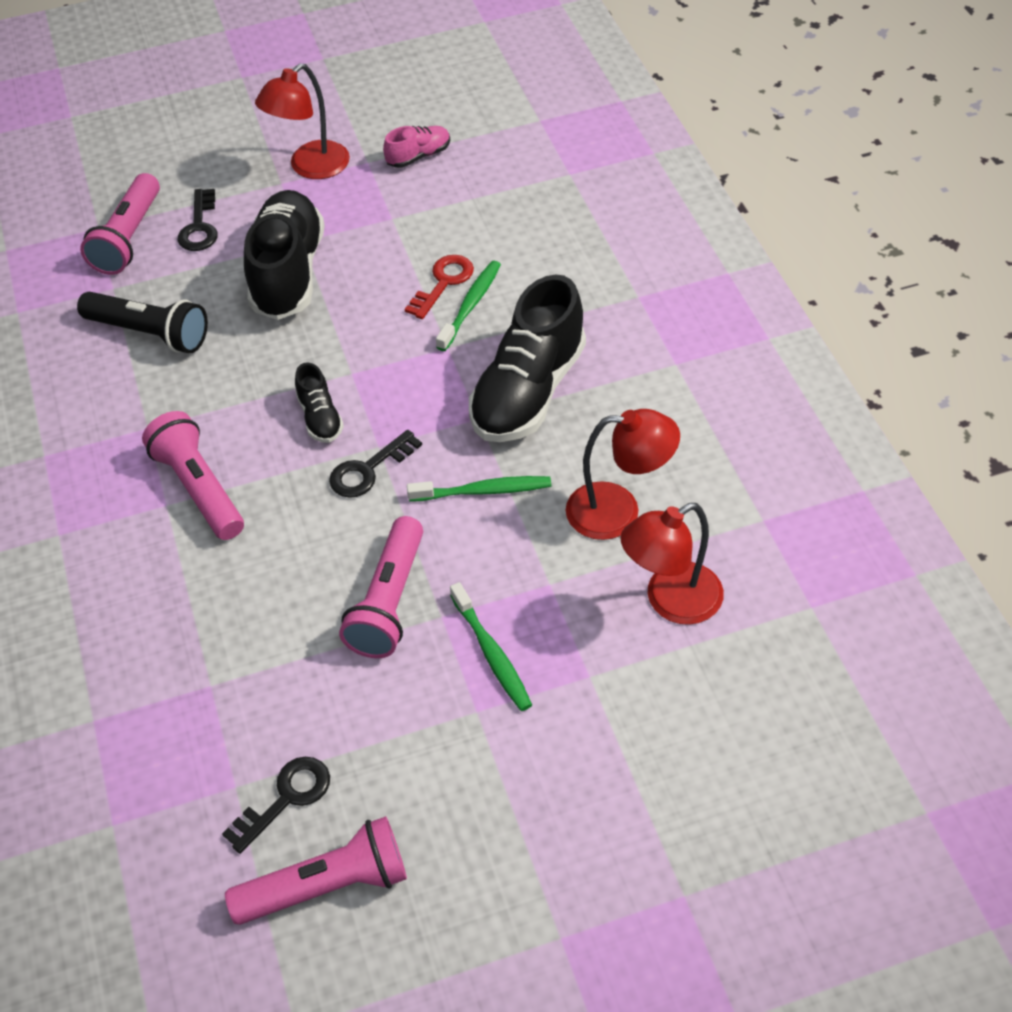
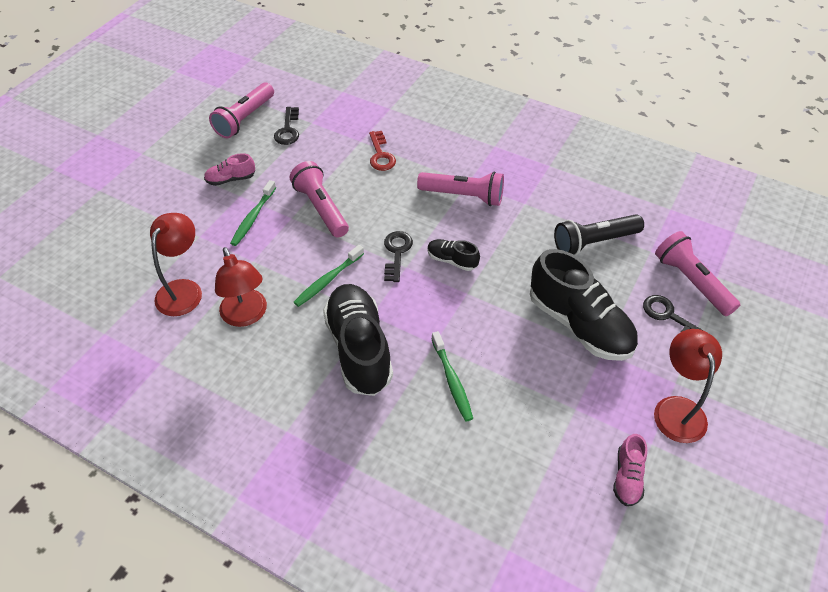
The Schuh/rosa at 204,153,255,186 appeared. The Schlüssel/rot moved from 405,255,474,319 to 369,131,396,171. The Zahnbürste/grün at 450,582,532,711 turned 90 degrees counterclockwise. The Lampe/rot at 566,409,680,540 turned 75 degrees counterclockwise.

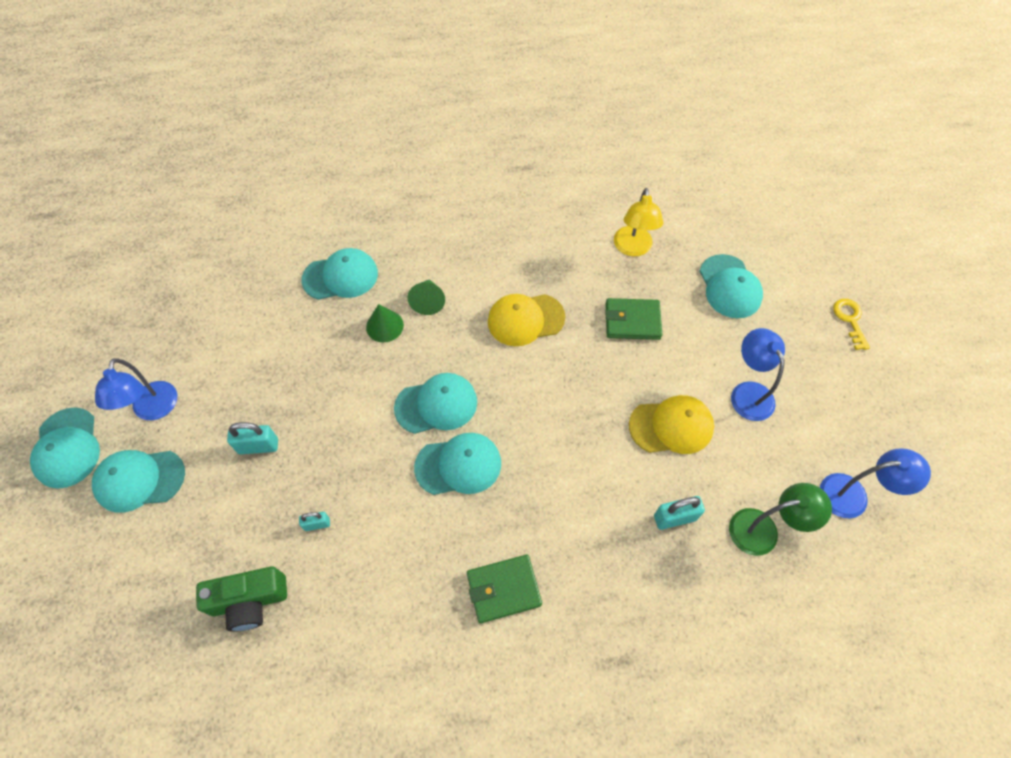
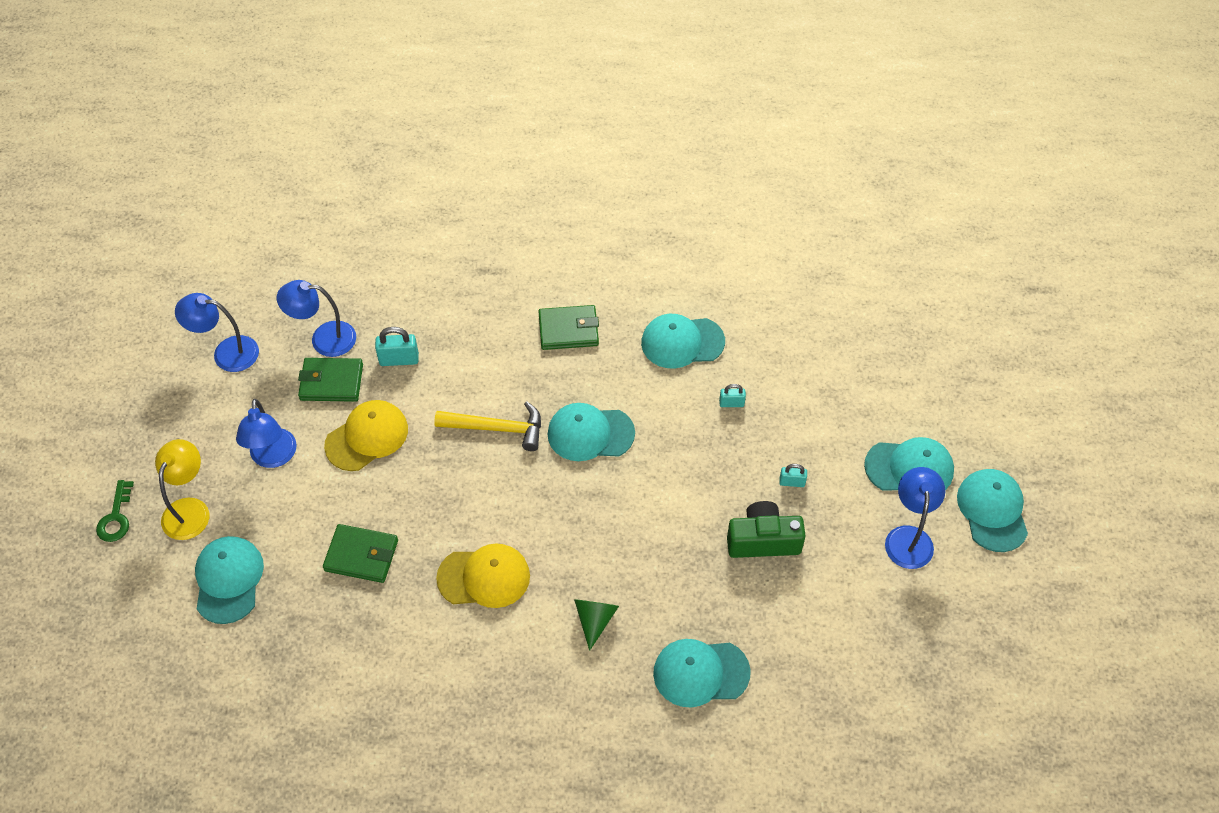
The Kegel/grün at 366,304,404,342 disappeared. The Geldbörse/grün at 298,358,363,402 appeared. The Hammer/gelb at 434,402,541,451 appeared. The Kamera/grün moved from 196,566,287,632 to 727,501,806,558. The Kappe/türkis moved from 394,373,477,434 to 641,314,725,369. The Lampe/gelb moved from 614,188,663,257 to 155,439,209,540. The Lampe/grün at 729,483,832,556 became the Lampe/blau at 277,280,356,357. The Schlüssel/gelb at 833,299,870,350 became the Schlüssel/grün at 96,480,134,542. The Kappe/gelb at 629,395,714,454 turned 135 degrees clockwise. The Vorhängeschloss/türkis at 227,422,278,454 changed to 0.62 times the size.

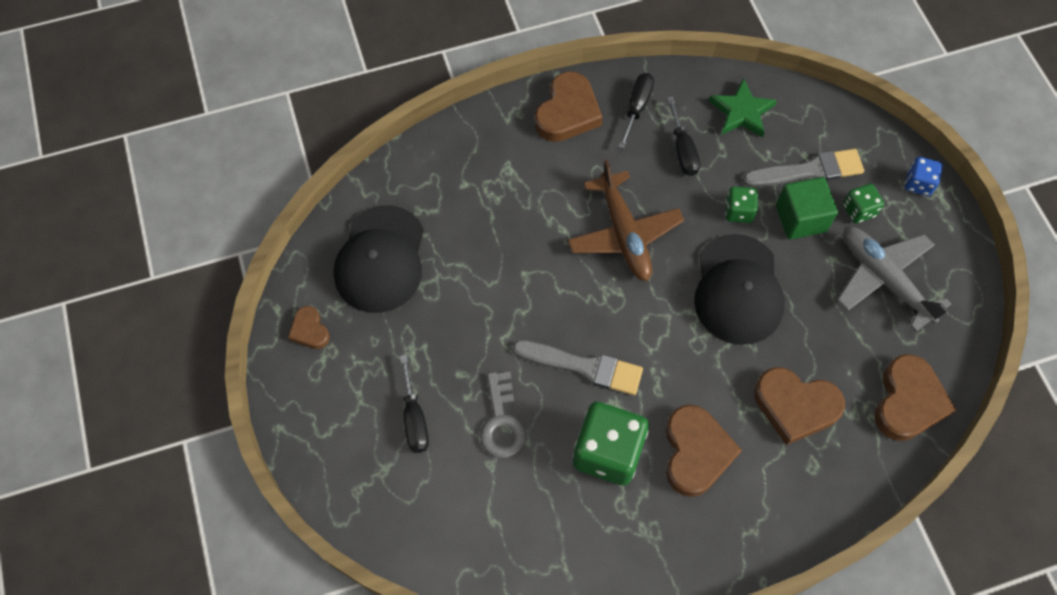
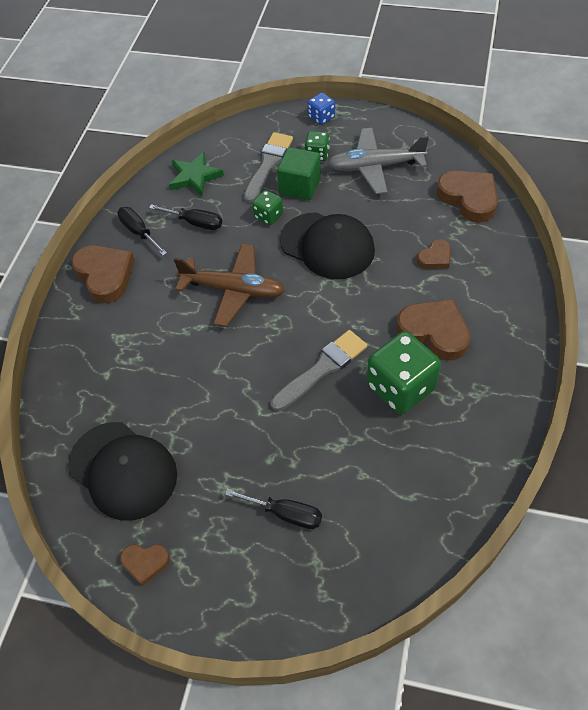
The Schlüssel/grau at 480,372,526,458 disappeared. The Herz/braun at 754,367,845,445 changed to 0.54 times the size.

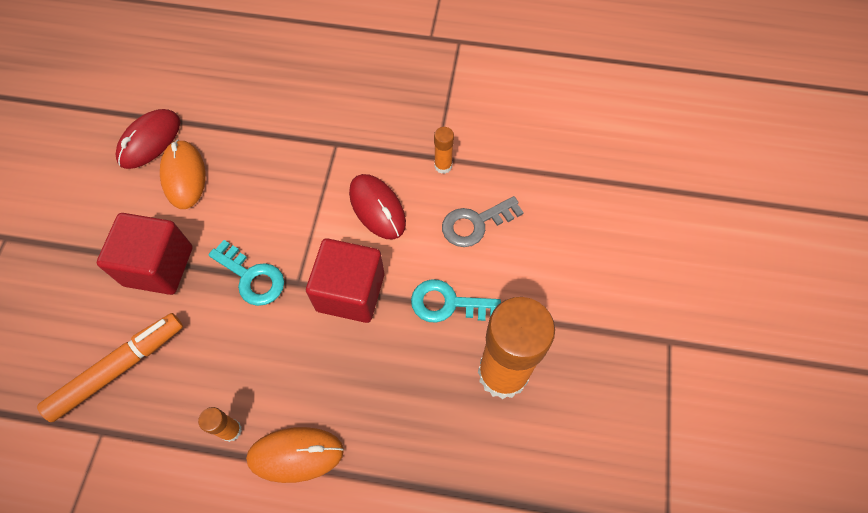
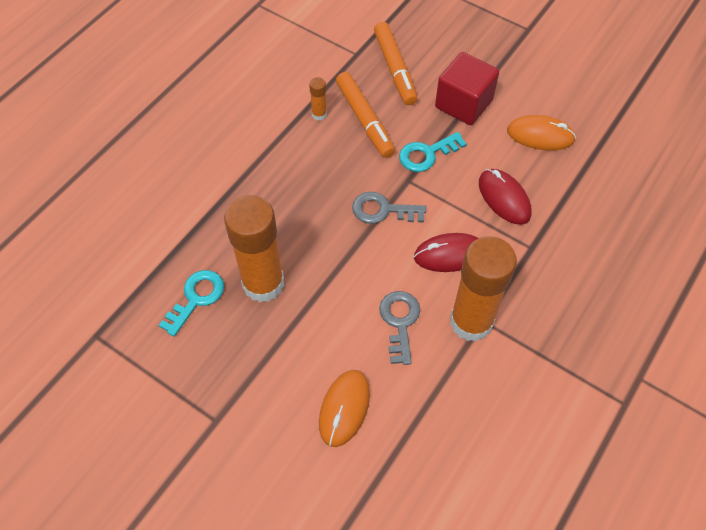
The Filzstift/orange at 336,72,395,158 appeared. The Computermaus/rot moved from 115,109,180,169 to 479,169,532,225. The Computermaus/orange moved from 246,427,344,483 to 319,370,370,447. The Schlüssel/türkis moved from 411,279,501,323 to 159,270,224,337. The Kubus/rot at 306,238,384,323 was replaced by the Schlüssel/grau at 352,192,426,224. The Klebestift/orange at 434,127,454,174 changed to 2.43 times the size.

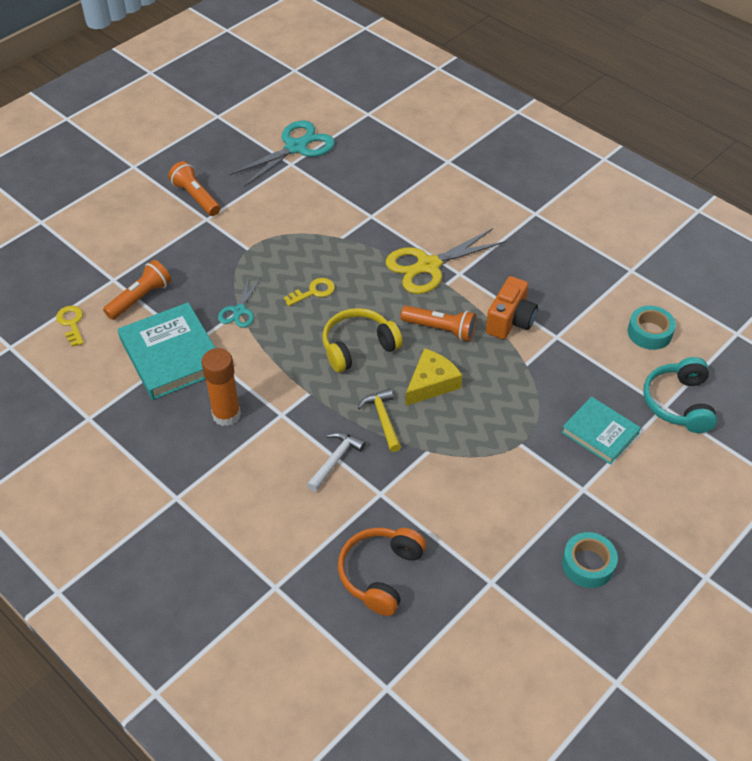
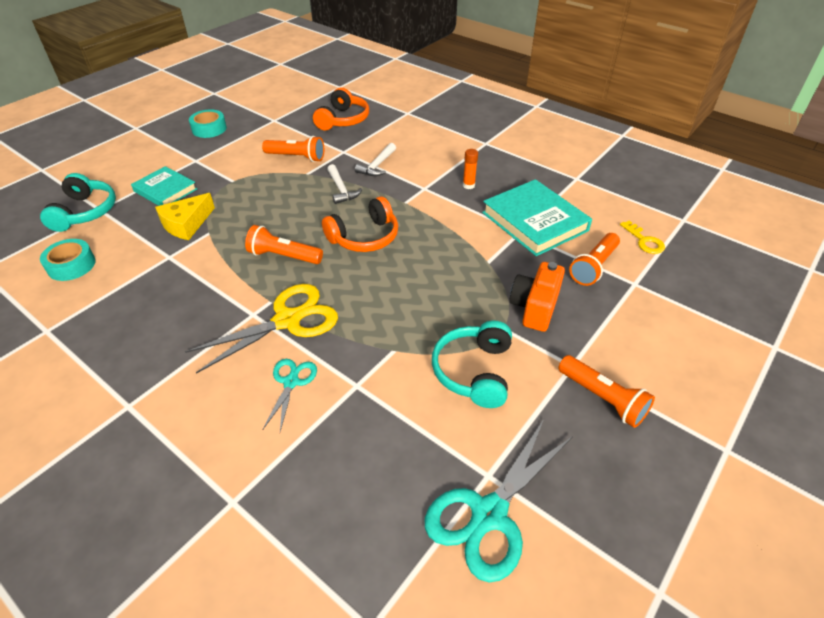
The Schlüssel/gelb at 284,278,335,306 disappeared. The Taschenlampe/orange at 262,136,324,162 appeared. The Kopfhörer/türkis at 432,321,512,408 appeared. The Schere/türkis moved from 218,276,261,328 to 262,359,317,432. The Käse/gelb moved from 405,348,462,406 to 155,193,215,240. The Kamera/orange moved from 486,276,538,339 to 509,262,565,332. The Kopfhörer/gelb at 322,308,403,373 became the Kopfhörer/orange at 322,196,398,252. The Hammer/gelb at 358,389,401,452 became the Hammer/weiß at 327,164,362,204. The Klebestift/orange at 201,348,241,426 changed to 0.54 times the size.

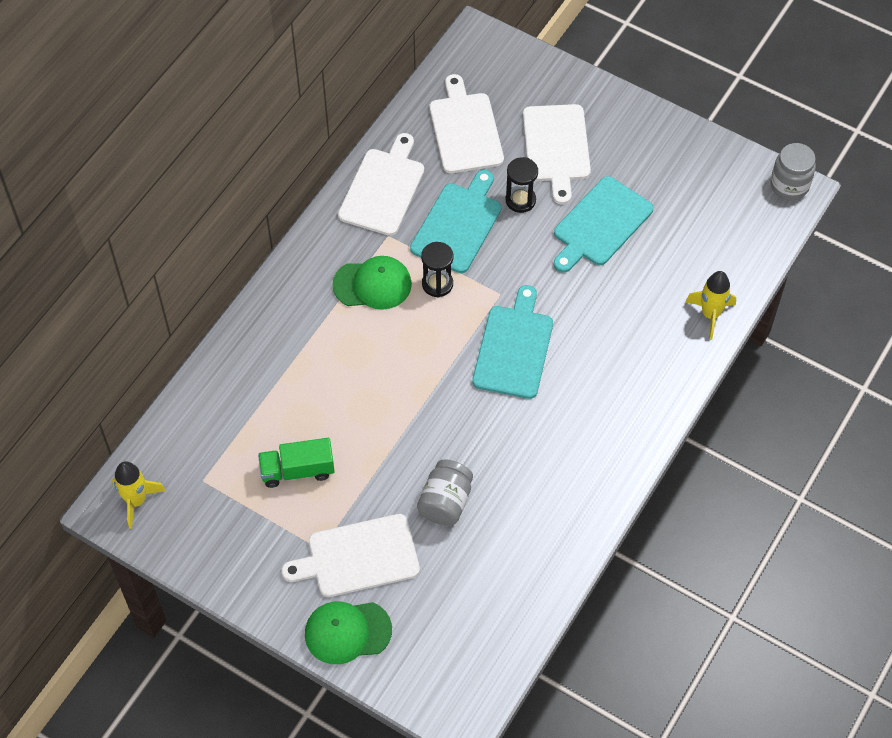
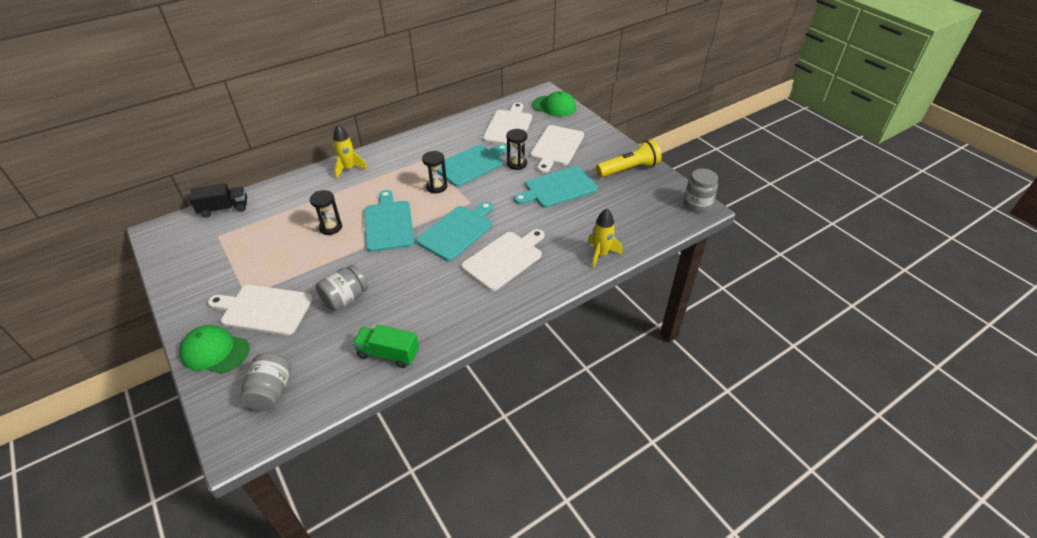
The Lastwagen/schwarz at 189,183,247,218 appeared. The Einmachglas/grau at 240,353,291,411 appeared. The Sanduhr/schwarz at 310,190,342,235 appeared. The Schneidebrett/türkis at 364,190,415,252 appeared. The Taschenlampe/gelb at 596,139,662,177 appeared. The Rakete/gelb moved from 112,461,166,529 to 333,125,367,179. The Lastwagen/grün moved from 258,438,335,488 to 353,325,419,368. The Kappe/grün moved from 332,256,412,309 to 532,91,576,117. The Schneidebrett/weiß moved from 338,133,424,236 to 461,229,545,291.

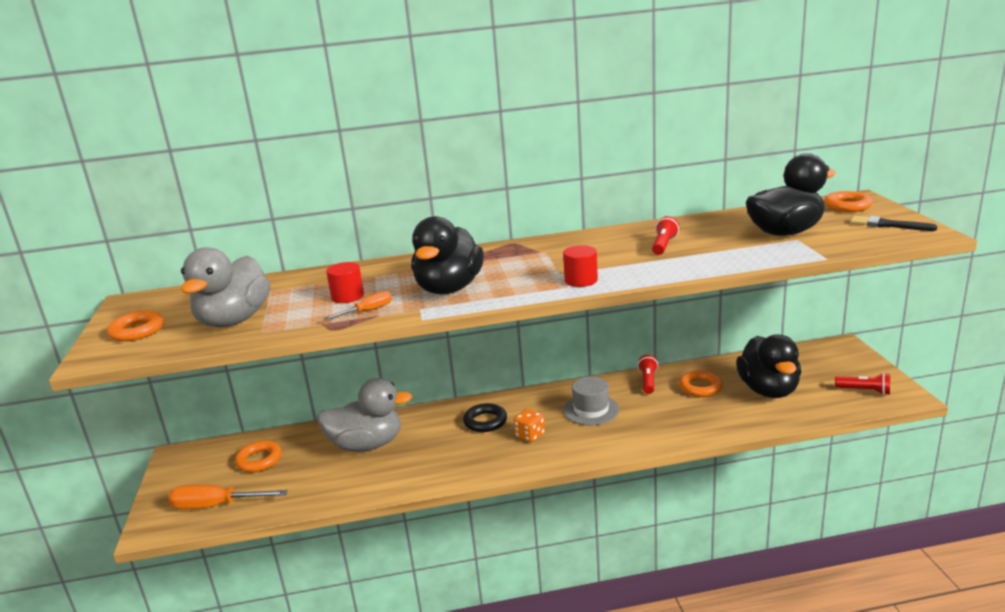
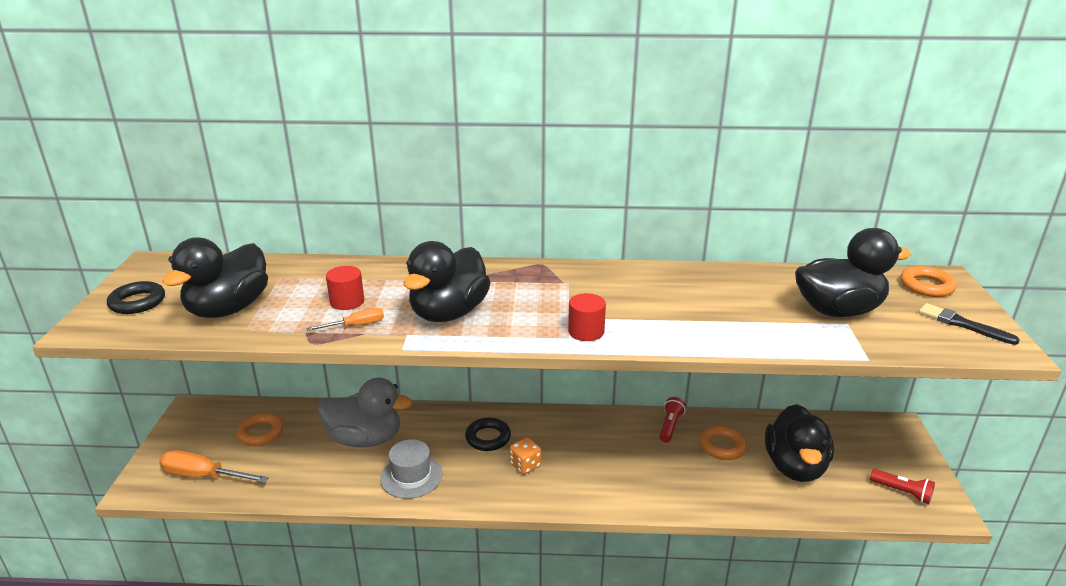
The Taschenlampe/rot at 652,216,679,255 disappeared. The Hut/grau moved from 563,377,619,425 to 380,439,443,499. The Ring/orange at 107,311,164,341 became the Ring/schwarz at 107,281,165,314. The Ente/grau at 181,247,270,327 became the Ente/schwarz at 162,237,268,318.

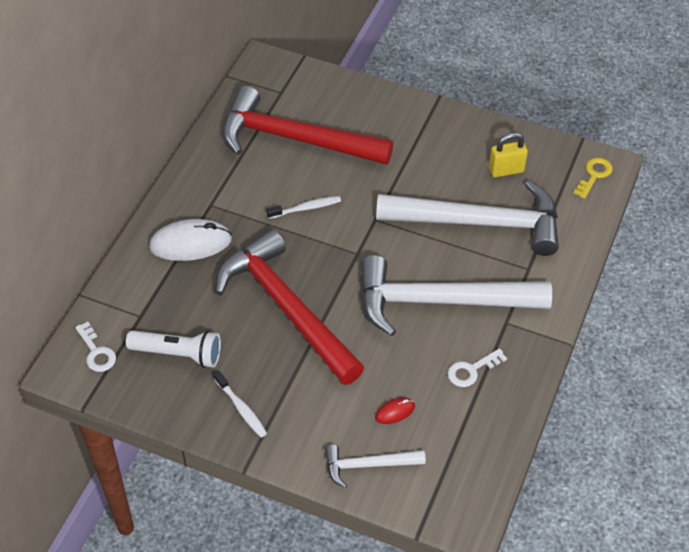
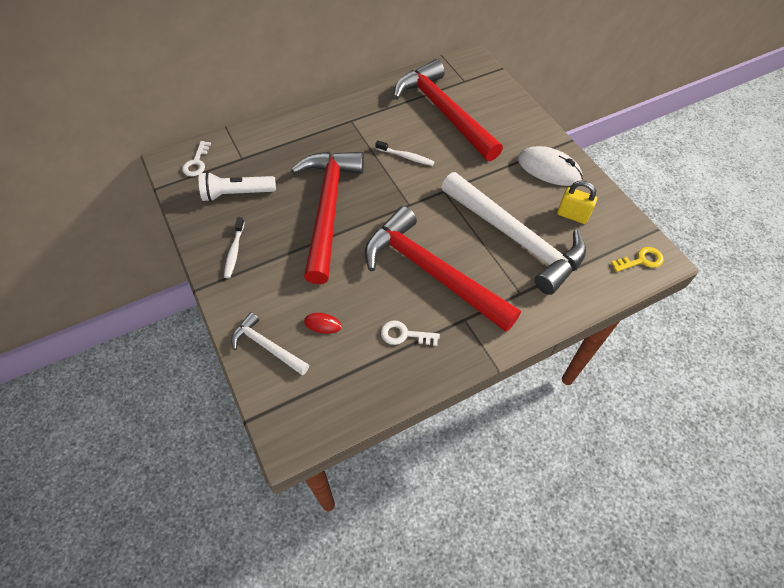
The Computermaus/weiß moved from 149,219,232,261 to 518,146,583,186. The Hammer/weiß at 360,255,552,336 became the Hammer/rot at 365,206,521,332. The Taschenlampe/weiß at 126,330,221,368 turned 120 degrees clockwise.

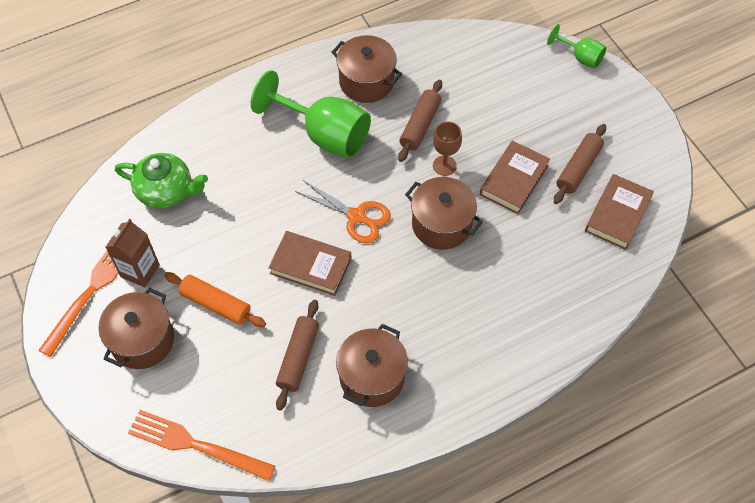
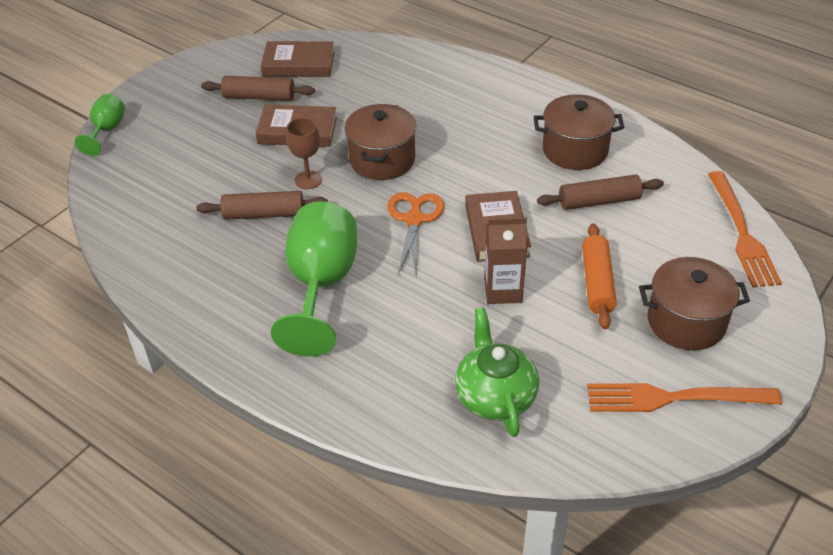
The Kochtopf/braun at 331,35,402,103 disappeared. The Getränkekarton/braun moved from 106,219,160,287 to 484,217,527,304.

